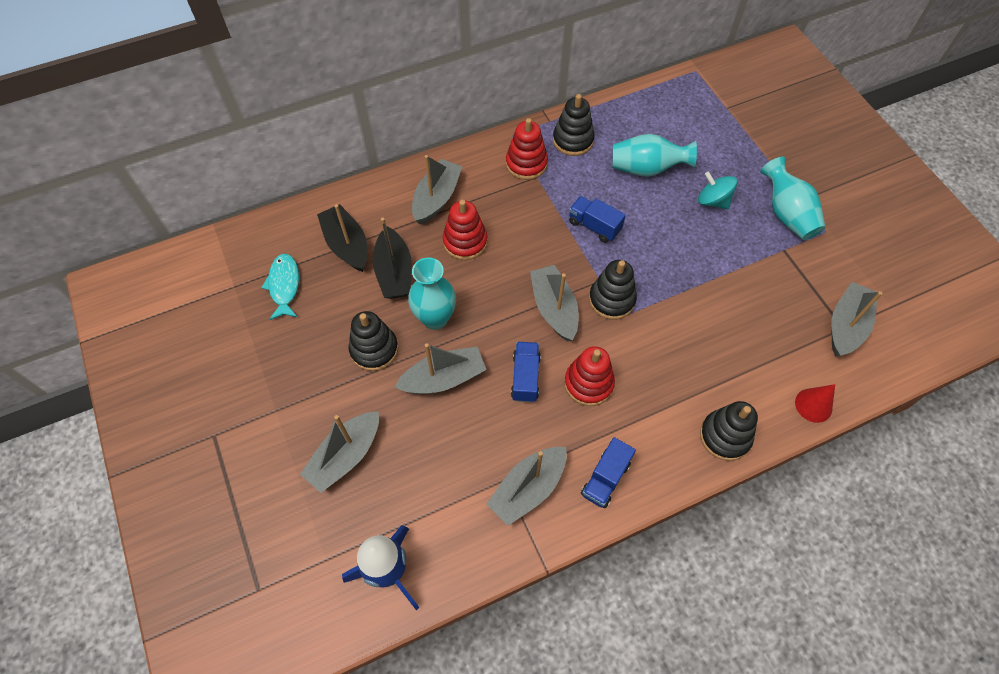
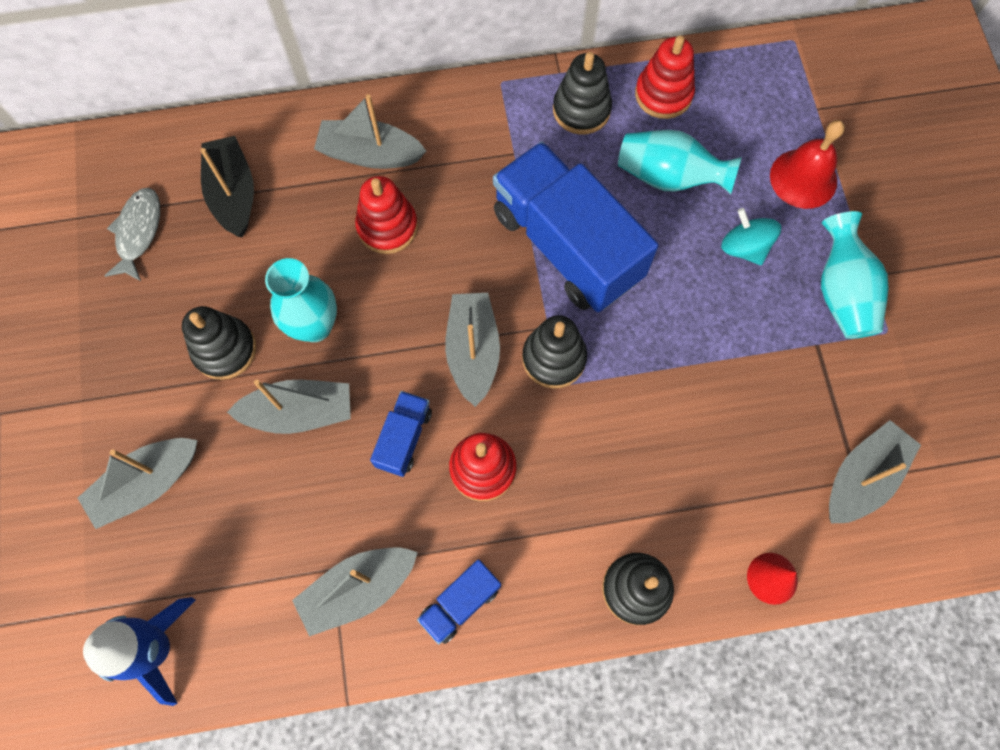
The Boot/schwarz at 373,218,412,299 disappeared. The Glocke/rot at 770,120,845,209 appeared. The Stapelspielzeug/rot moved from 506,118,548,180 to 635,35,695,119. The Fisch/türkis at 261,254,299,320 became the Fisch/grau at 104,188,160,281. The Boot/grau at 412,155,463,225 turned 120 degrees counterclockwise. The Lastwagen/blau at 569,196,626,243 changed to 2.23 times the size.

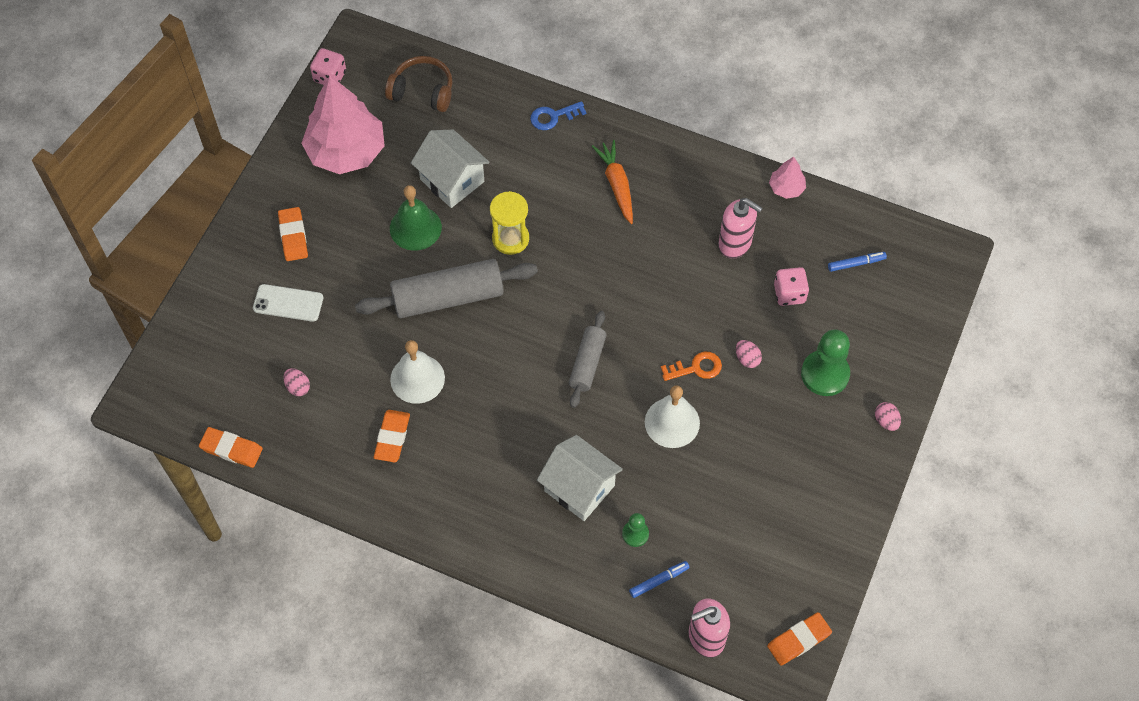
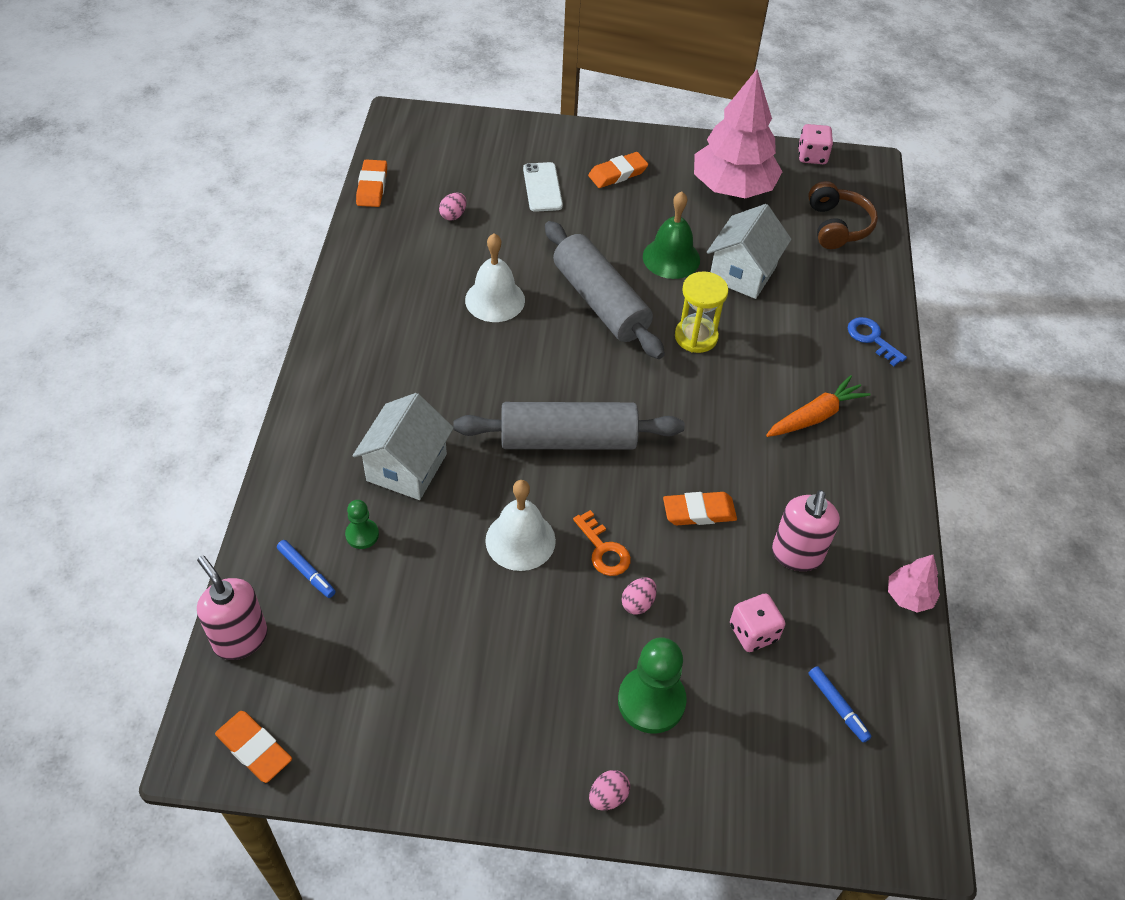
The Radiergummi/orange moved from 374,410,410,462 to 663,492,737,525. The Nudelholz/grau at 569,311,607,408 changed to 1.71 times the size.

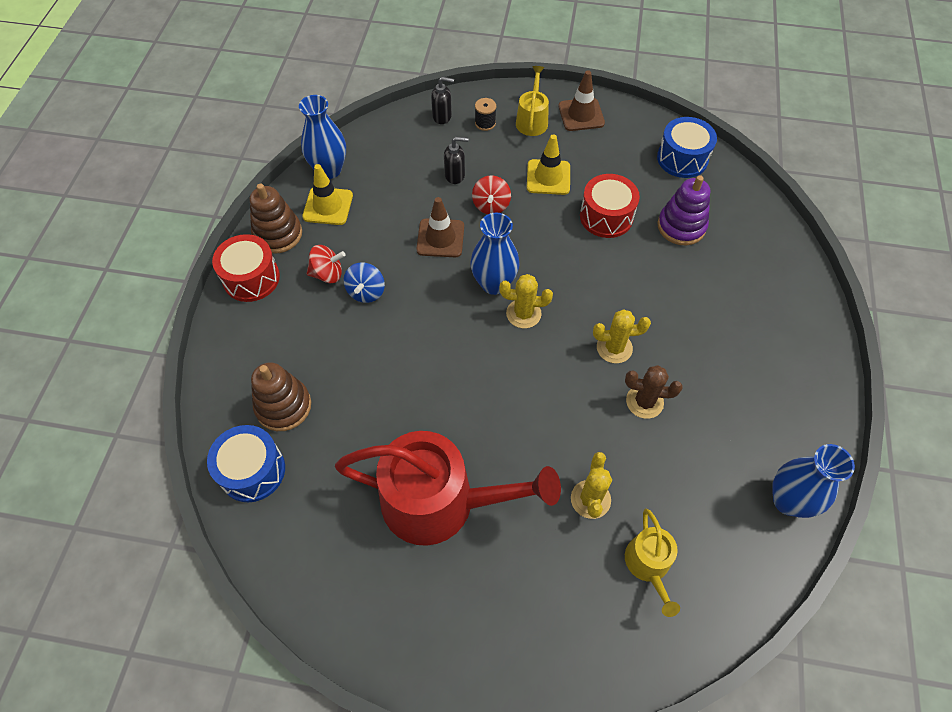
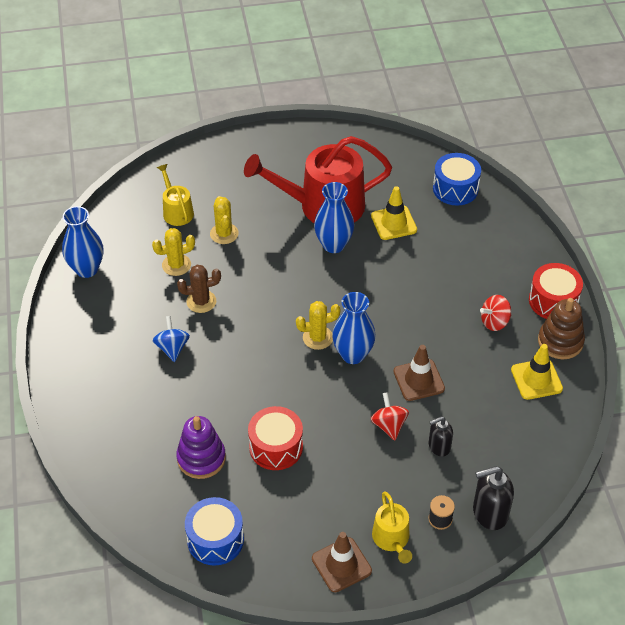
The Stapelspielzeug/braun at 251,362,311,431 disappeared. The Vase/blau moved from 299,95,346,179 to 314,182,354,253. The Kreisel/blau moved from 344,262,385,303 to 153,316,190,362. The Leitkegel/gelb moved from 527,134,570,195 to 371,186,417,240. The Kaktus/gelb moved from 593,309,651,363 to 152,228,195,276. The Seifenspender/schwarz at 431,77,454,124 changed to 1.56 times the size.

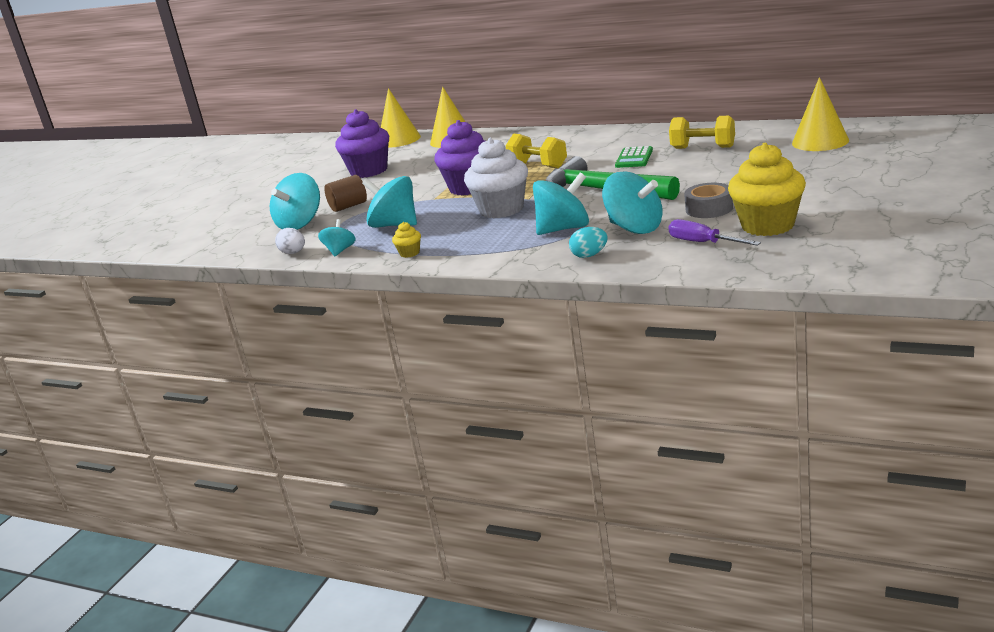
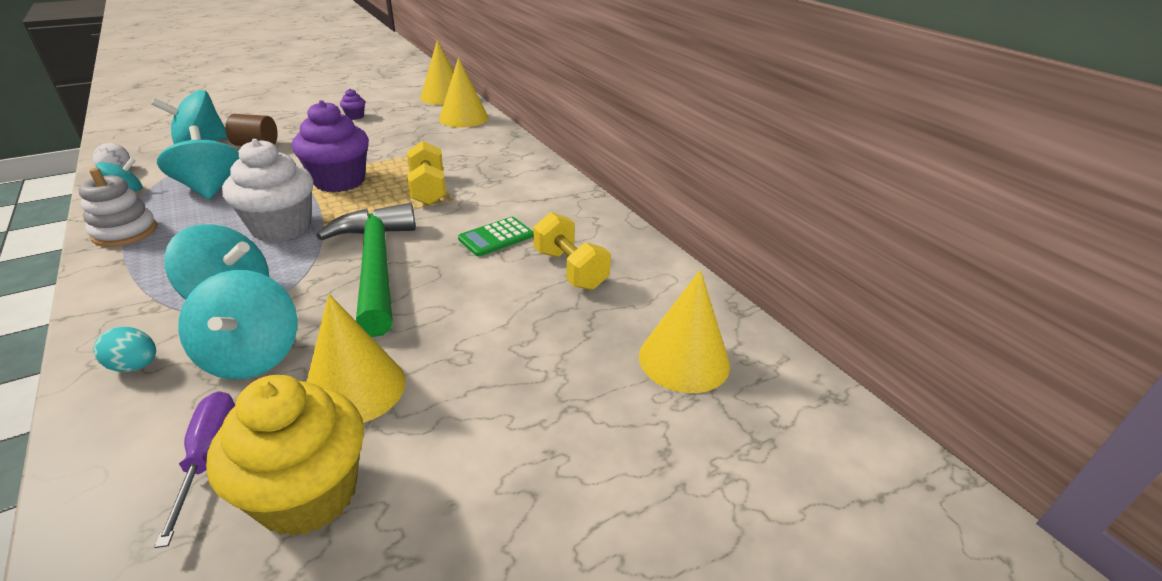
The Muffin/gelb at 392,222,421,258 was replaced by the Stapelspielzeug/weiß at 78,168,157,247. The Klebeband/grau at 684,183,733,218 was replaced by the Kegel/gelb at 306,294,406,423. The Muffin/lila at 335,109,389,178 changed to 0.43 times the size.

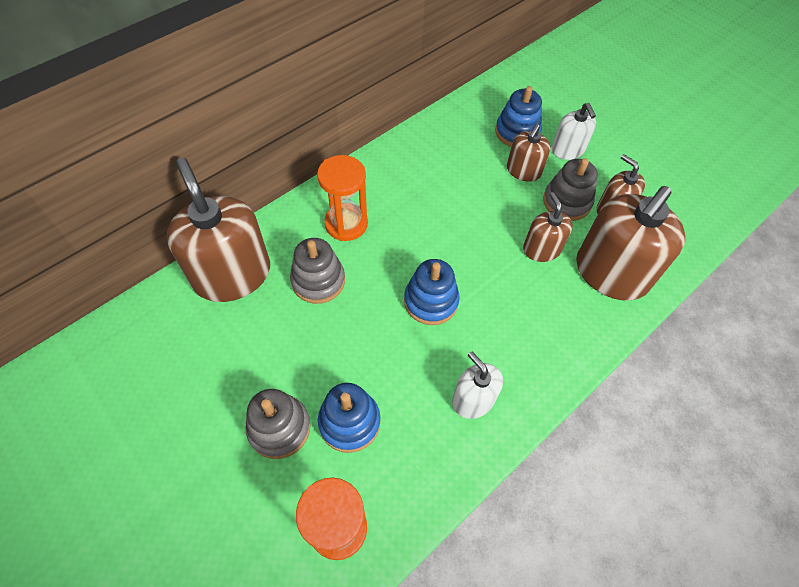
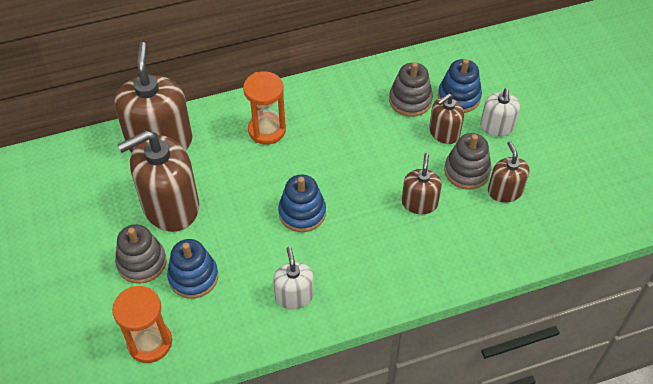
The Stapelspielzeug/grau moved from 290,238,345,304 to 389,62,433,117. The Seifenspender/braun moved from 576,186,685,301 to 117,130,199,232.

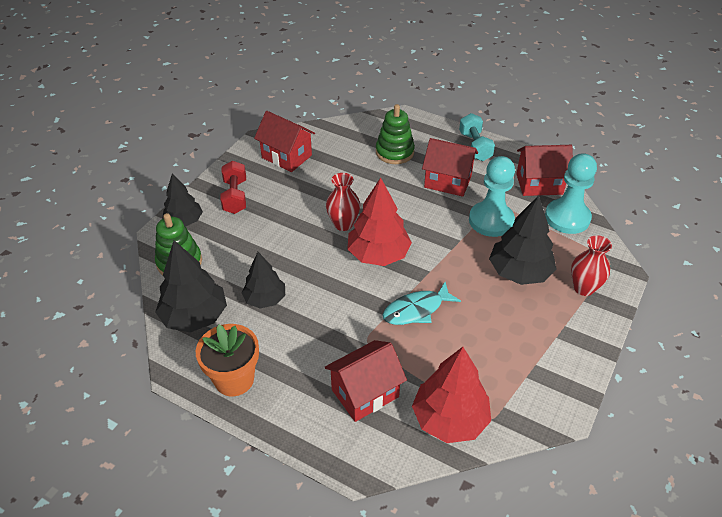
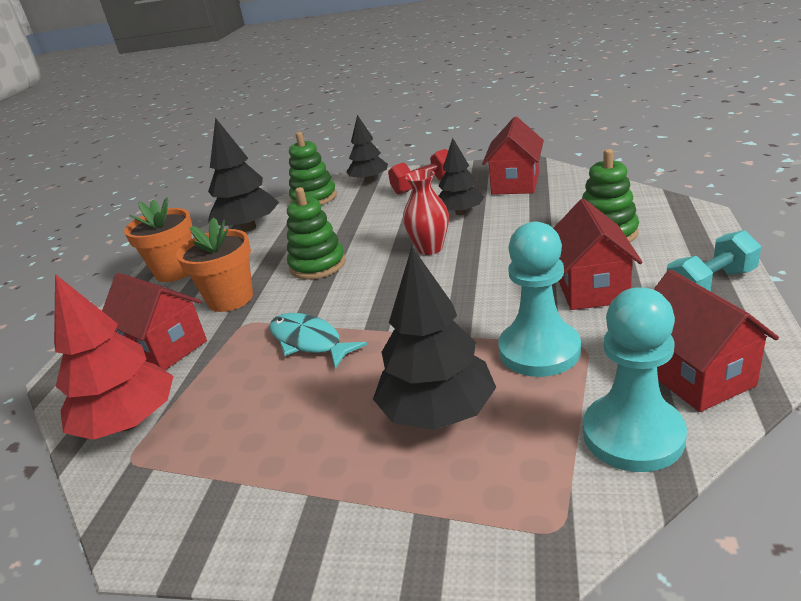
The Baum/rot at 347,177,412,266 disappeared. The Vase/rot at 571,235,612,296 disappeared. The Blumentopf/orange at 177,217,253,312 appeared. The Stapelspielzeug/grün at 287,187,346,280 appeared. The Baum/schwarz moved from 241,252,285,308 to 439,138,484,215.

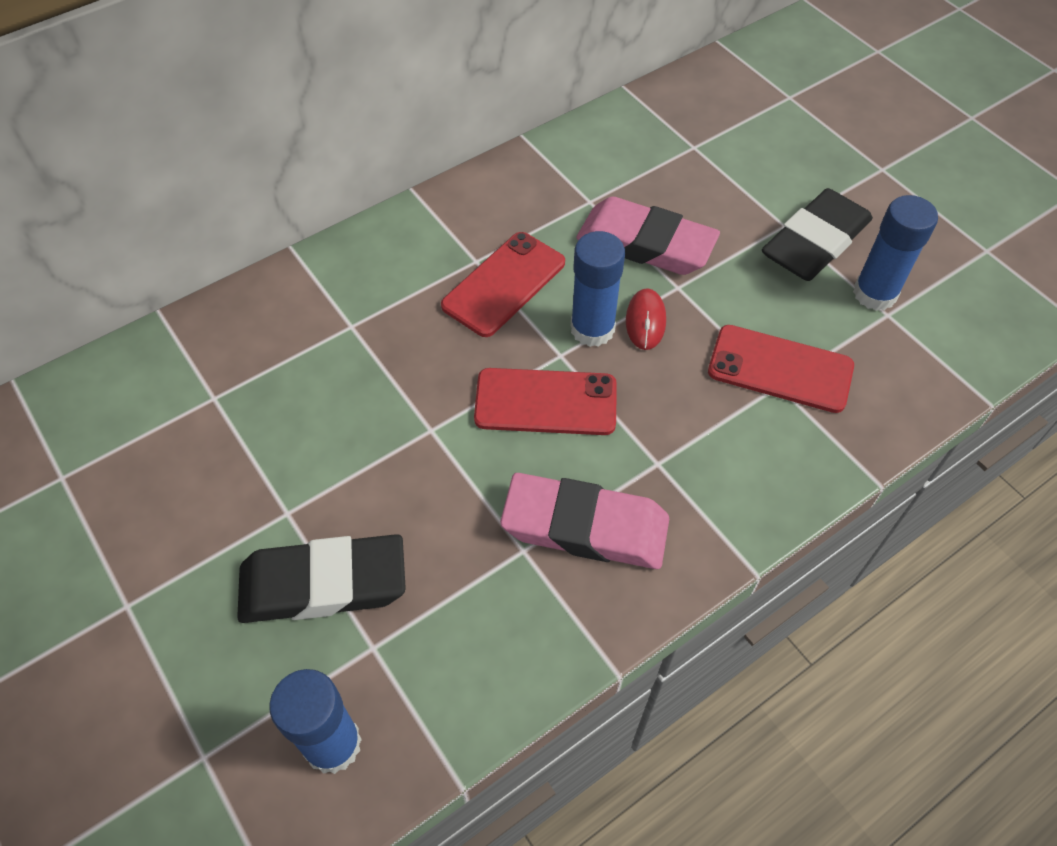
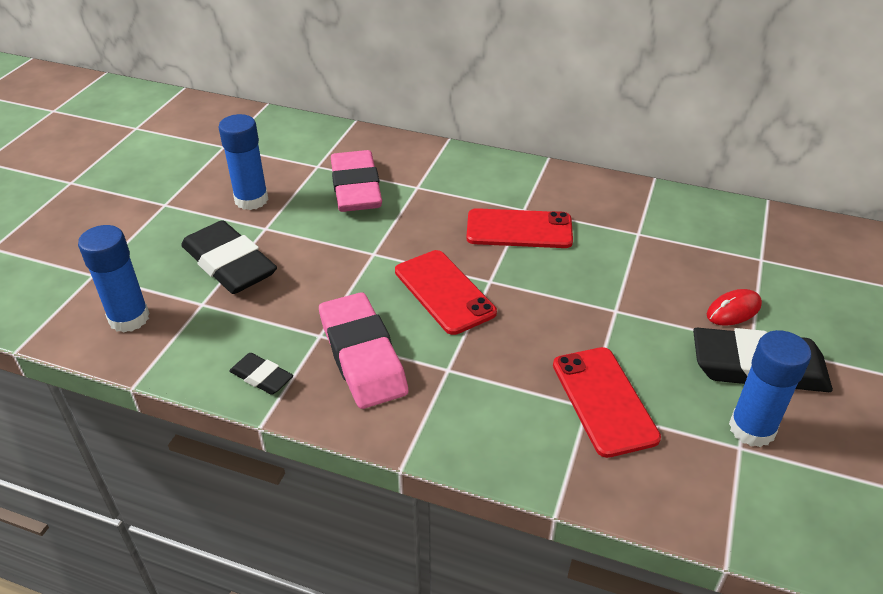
The Radiergummi/schwarz at 229,353,293,395 appeared. The Klebestift/blau moved from 571,231,625,347 to 218,114,269,210. The Radiergummi/rosa moved from 576,196,720,275 to 331,150,382,212. The Computermaus/rot moved from 626,288,666,350 to 707,289,762,326.

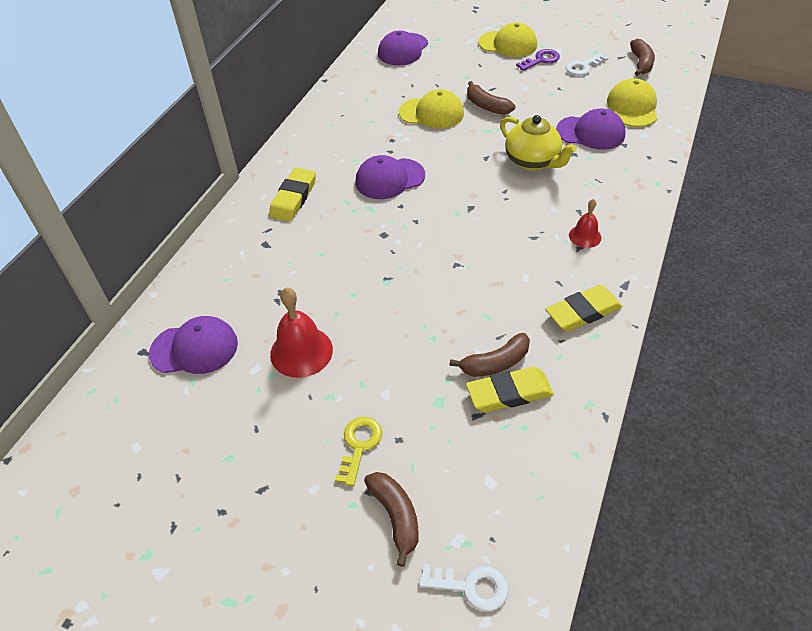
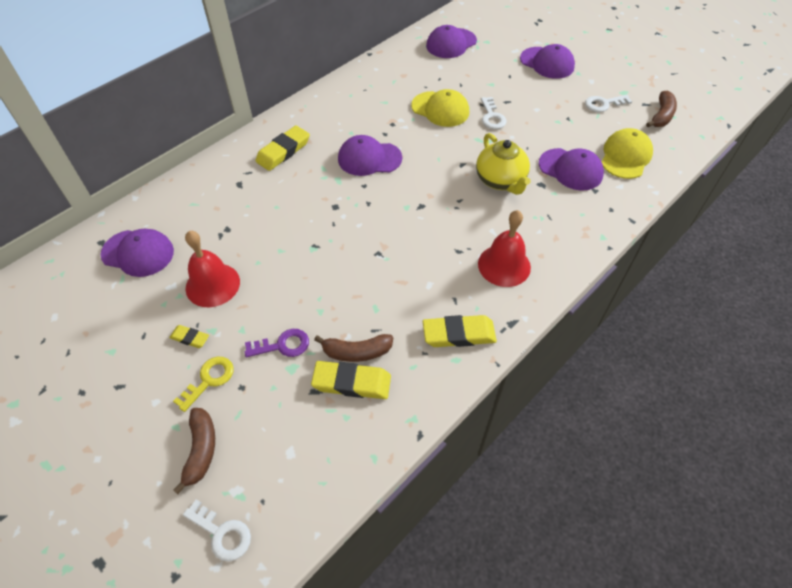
The Radiergummi/gelb at 169,325,209,348 appeared. The Schlüssel/lila moved from 516,49,560,71 to 245,329,309,357. The Banane/braun at 467,81,515,115 was replaced by the Schlüssel/weiß at 481,97,506,129. The Kappe/gelb at 478,22,537,57 became the Kappe/lila at 520,44,575,79. The Glocke/rot at 569,199,601,248 changed to 1.73 times the size.

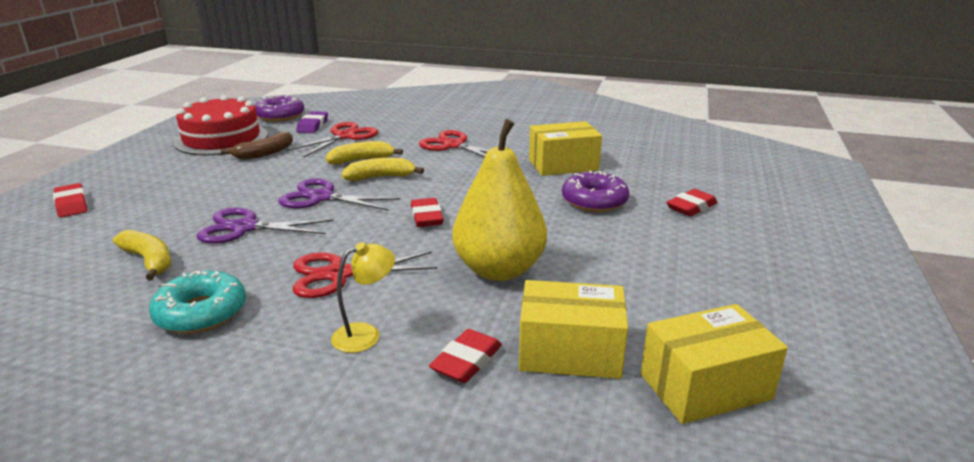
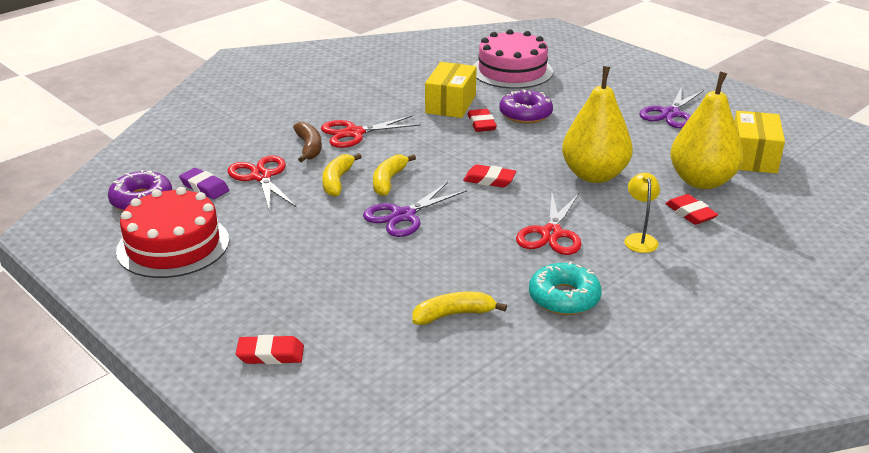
The Kuchen/rosa at 473,29,553,89 appeared. The Schere/lila moved from 197,208,333,244 to 639,87,704,128. The Banane/braun moved from 221,131,293,160 to 293,122,322,162. The Radiergummi/rot moved from 667,189,717,216 to 467,109,497,132. The Schachtel/gelb at 519,280,628,379 was replaced by the Birne/gelb at 670,71,743,189.

